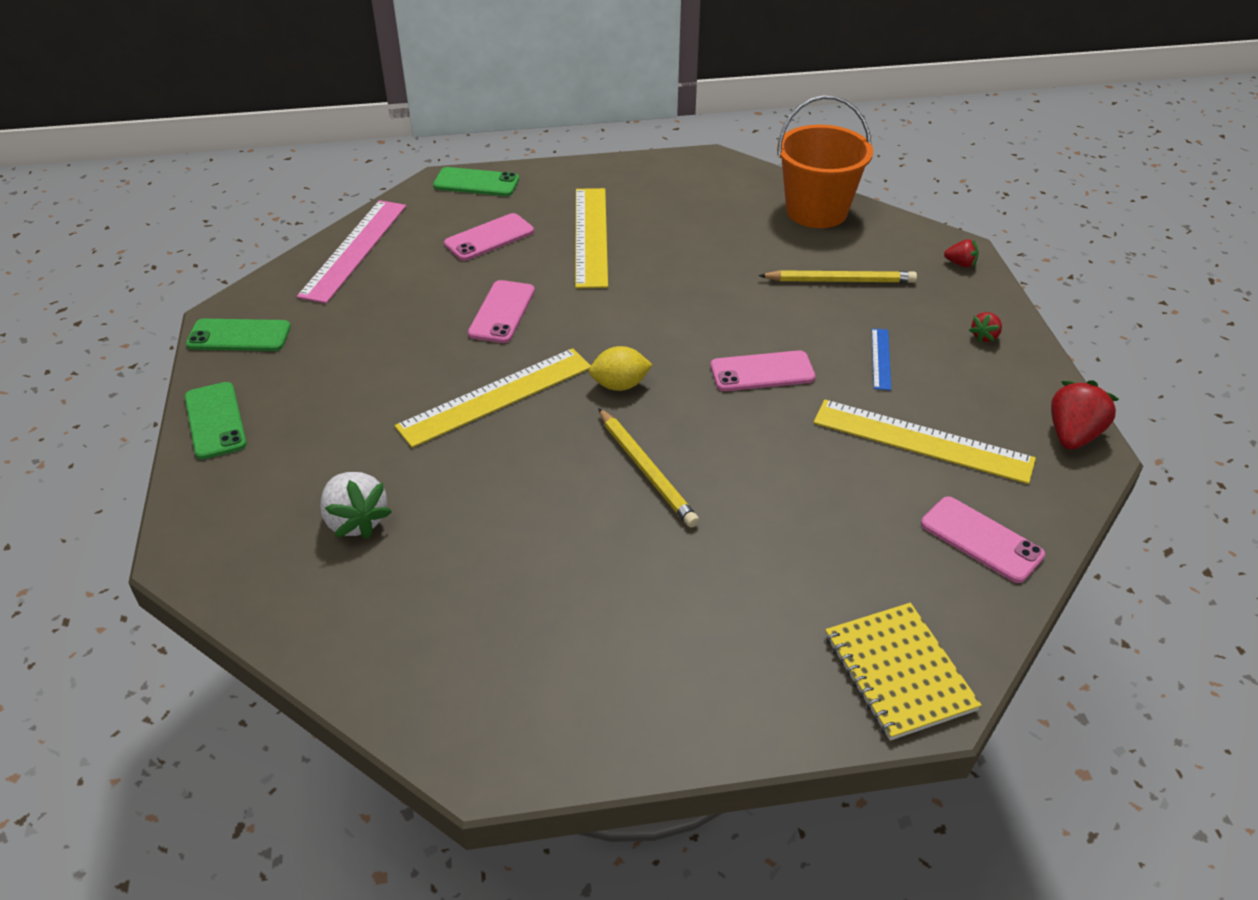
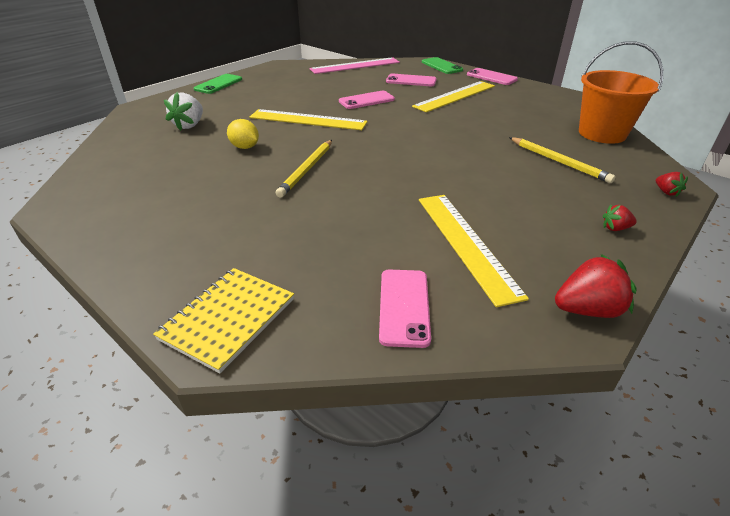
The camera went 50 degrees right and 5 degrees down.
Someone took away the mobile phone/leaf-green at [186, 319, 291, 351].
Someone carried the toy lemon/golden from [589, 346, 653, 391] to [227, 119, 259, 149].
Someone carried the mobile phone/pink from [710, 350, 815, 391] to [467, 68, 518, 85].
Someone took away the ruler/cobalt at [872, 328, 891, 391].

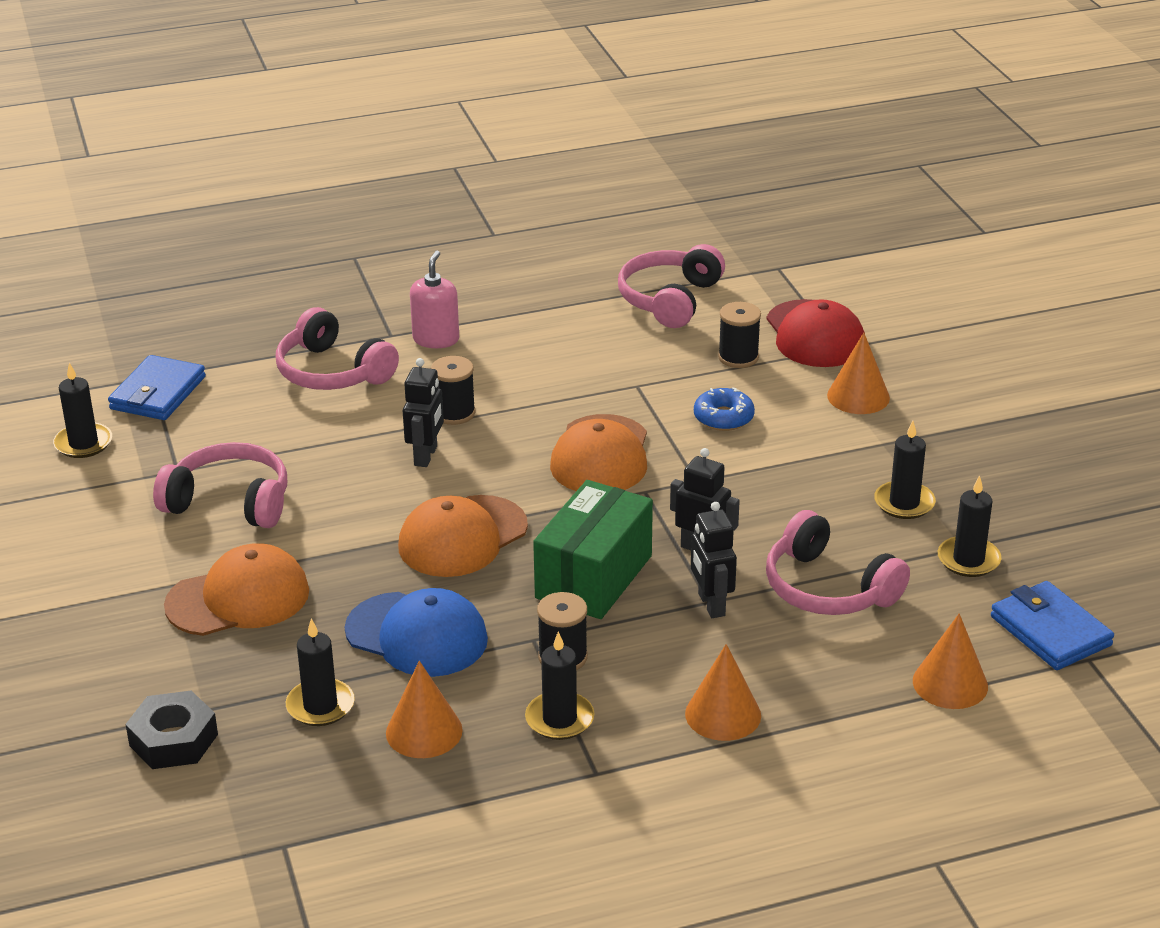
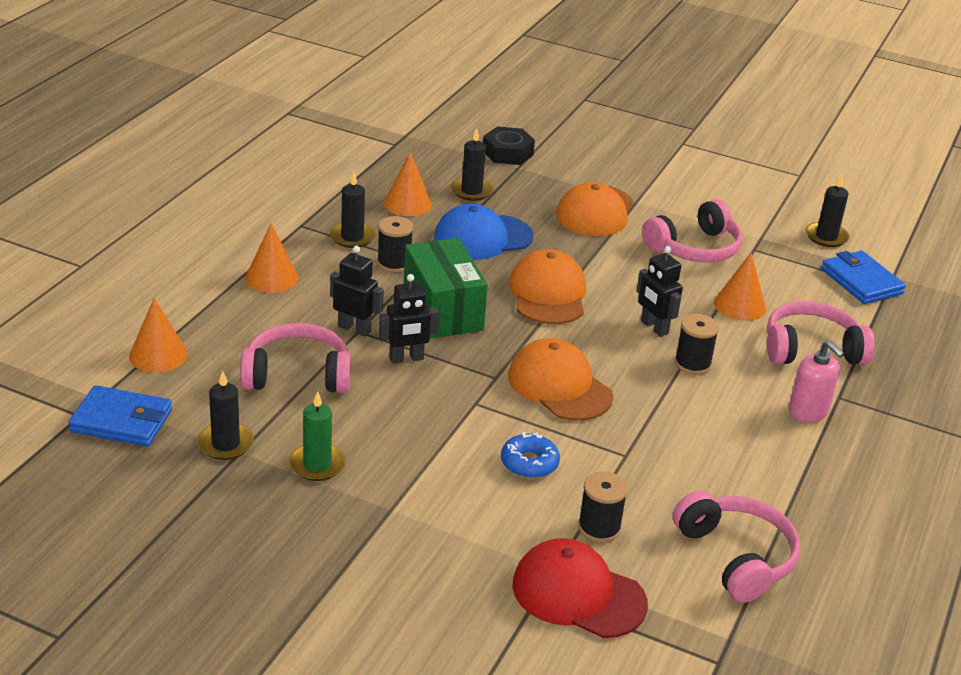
The camera went 130 degrees right and 0 degrees up.
Someone carried the solid cone/orange from [827, 332, 890, 414] to [714, 253, 766, 321].
Someone repainted the wax candle/ebony at [874, 421, 936, 519], which became the wax candle/leaf-green at [289, 391, 346, 481].

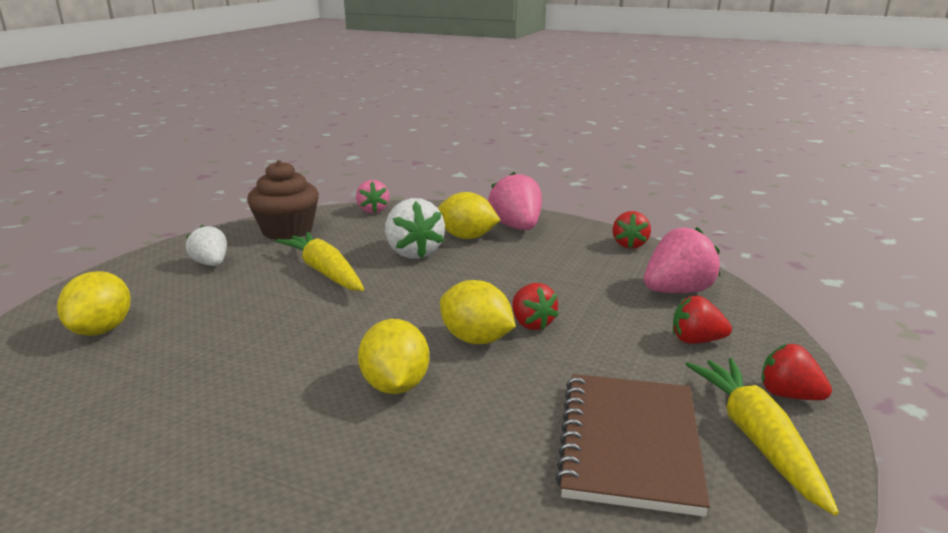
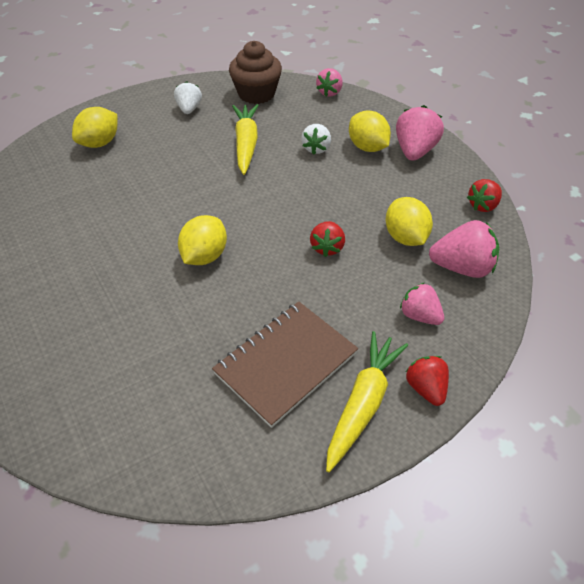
The camera went 35 degrees right and 25 degrees up.
Someone scaled the toy strawberry/white at [385, 198, 445, 259] by 0.64.
Someone carried the toy lemon/golden from [440, 280, 516, 344] to [385, 197, 433, 246].
Someone repainted the toy strawberry/red at [673, 296, 732, 344], which became the toy strawberry/pink at [400, 283, 444, 325].

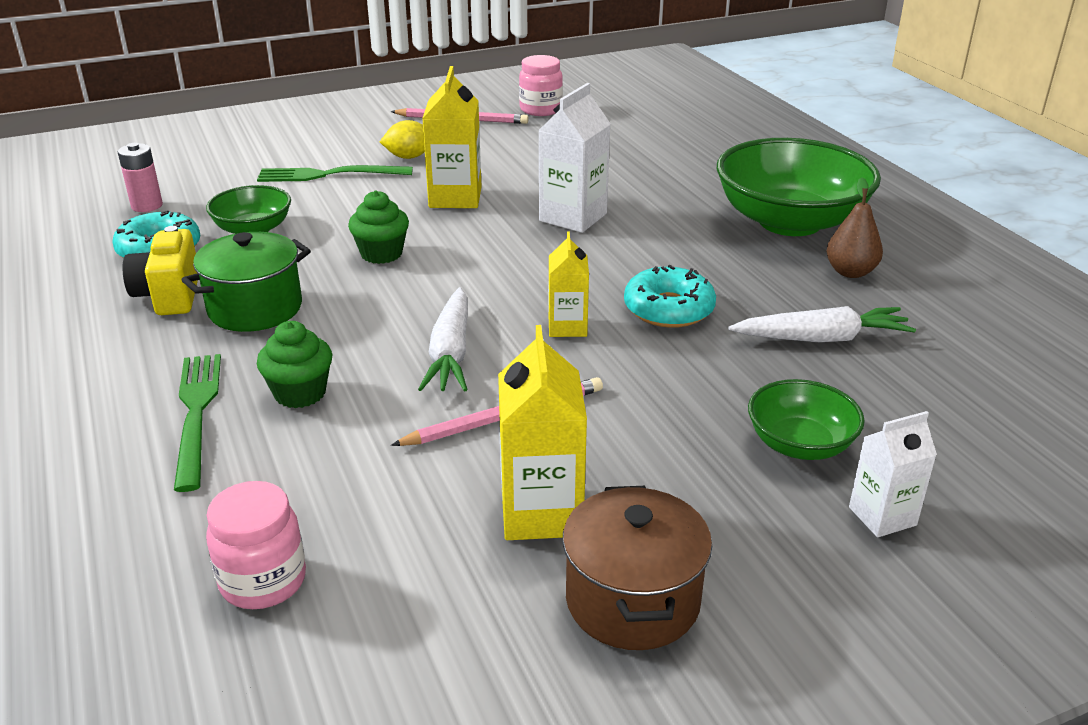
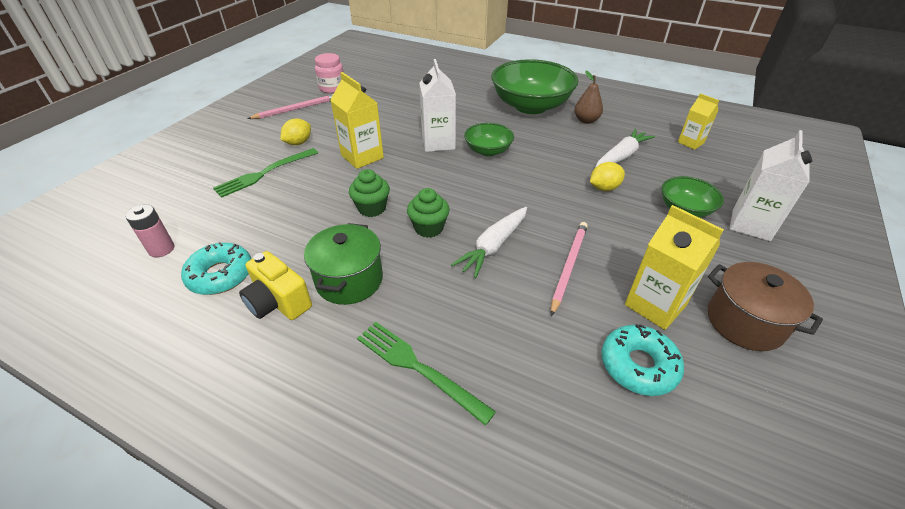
The camera went 40 degrees left and 10 degrees up.
Someone carried the serving bowl/leaf-green from [206, 185, 291, 234] to [464, 123, 514, 156].
Someone took away the jam jar/pink at [206, 481, 306, 609].
Someone carried the muffin/leaf-green from [257, 321, 332, 408] to [407, 188, 450, 238].
Someone rotated the root vegetable/white at [418, 287, 468, 391] by 75 degrees clockwise.
Someone carried the juice carton/golden from [548, 231, 589, 337] to [678, 93, 719, 150].
Someone carried the doughnut/turquoise from [624, 265, 716, 328] to [602, 324, 684, 396].
Someone scaled the juice carton/white at [849, 411, 937, 537] by 1.60.
Someone put down the toy lemon/golden at [590, 162, 625, 191].

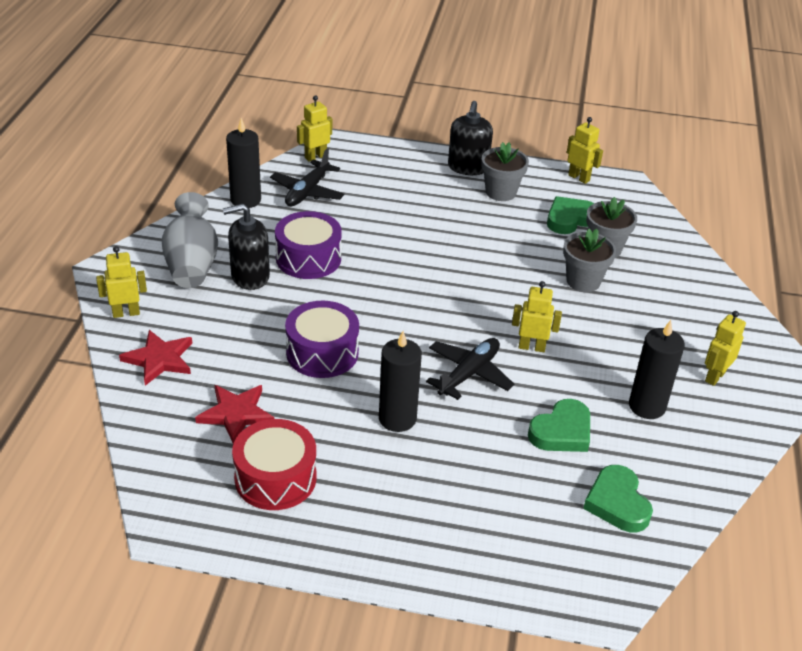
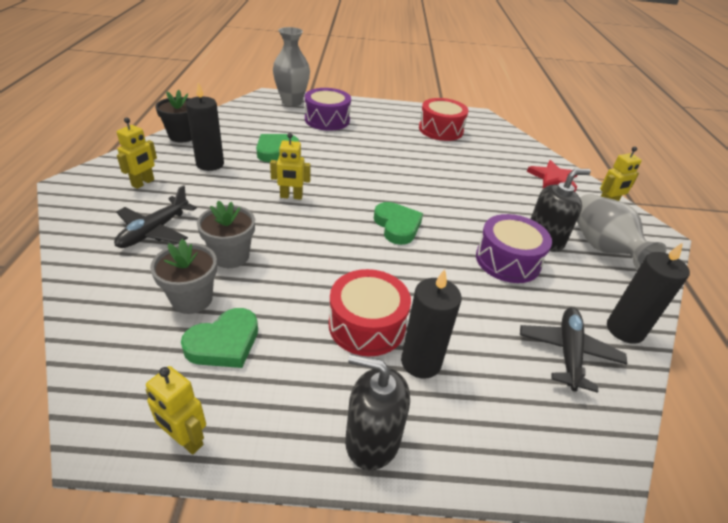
The camera went 170 degrees right and 0 degrees up.
Someone took away the star shape/red at [195, 385, 275, 444].
Someone carried the snare drum/royal purple from [285, 301, 359, 378] to [305, 88, 351, 131].
Someone took away the robot/golden at [297, 95, 332, 162].
Someone carried the wax candle/ebony from [379, 331, 422, 432] to [401, 269, 462, 379].
Someone carried the plane/ebony from [426, 338, 514, 400] to [114, 185, 197, 248].
Someone rotated the soap pump/ebony at [448, 101, 493, 175] by 75 degrees counterclockwise.
Someone took away the plant pot/grey at [481, 142, 529, 201].
Someone carried the heart/leaf-green from [583, 465, 653, 532] to [374, 202, 423, 245].
Someone put down the plant pot/ebony at [155, 90, 192, 142].
Someone put down the tall vase/grey at [273, 27, 310, 106].
Someone put down the snare drum/red at [329, 269, 411, 356].

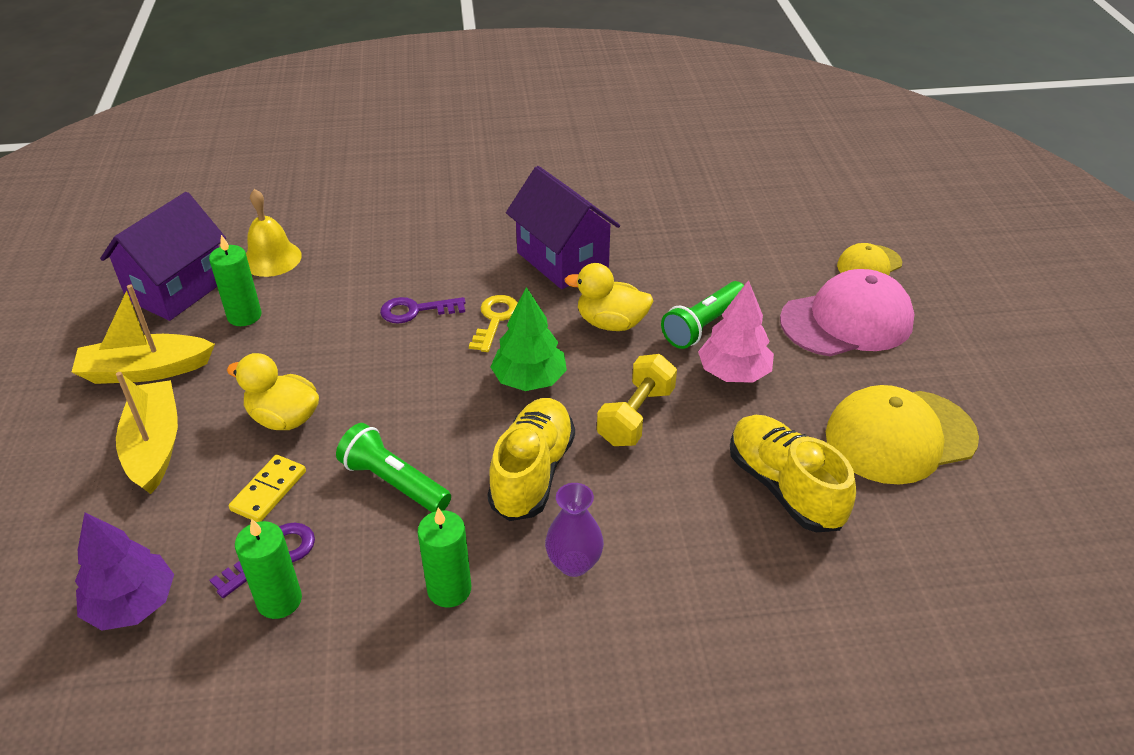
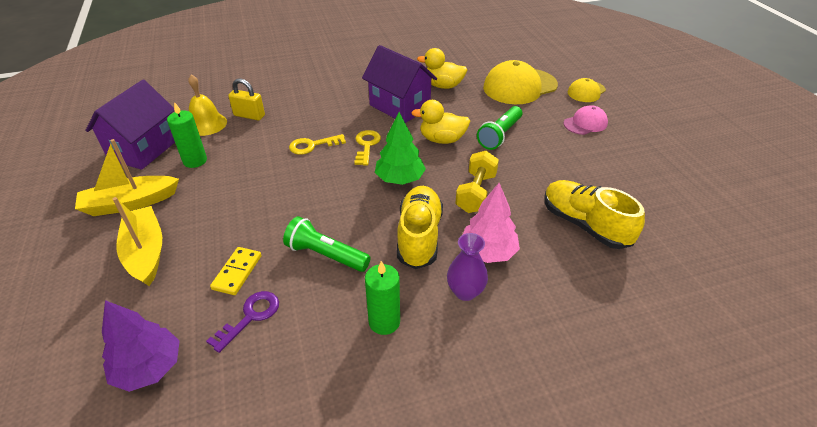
The camera went 10 degrees left and 0 degrees up.
Someone carried the rubber duck/golden from [227, 353, 319, 430] to [417, 48, 467, 89].
Someone took away the wax candle/leaf-green at [235, 519, 302, 619].
Someone repainted the latchkey/royal purple at [380, 297, 466, 324], which became the latchkey/golden at [289, 134, 346, 155].
Someone carried the toy tree/pink from [698, 280, 774, 383] to [462, 183, 520, 263].
Someone scaled the cap/pink at [780, 269, 914, 356] by 0.55.
Someone carried the cap/golden from [826, 385, 979, 485] to [483, 60, 558, 104].
Someone put down the padlock/golden at [228, 78, 265, 120].

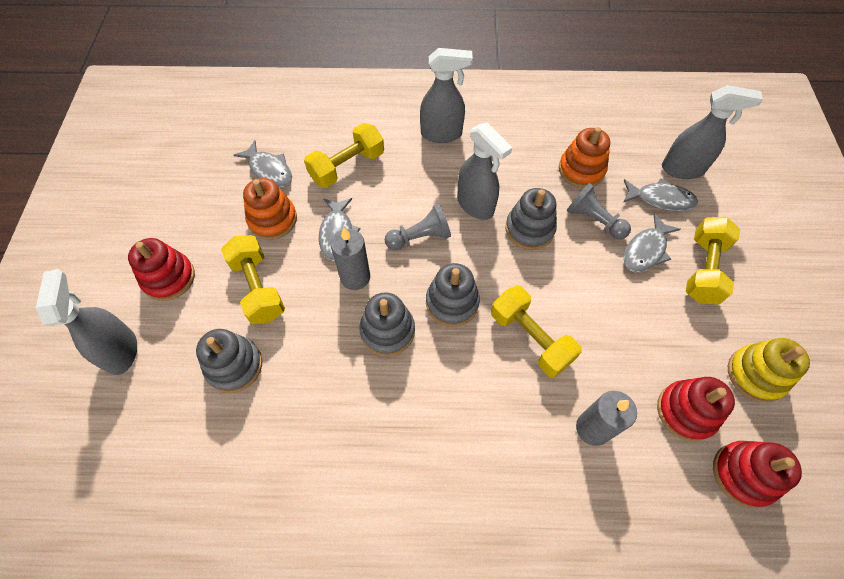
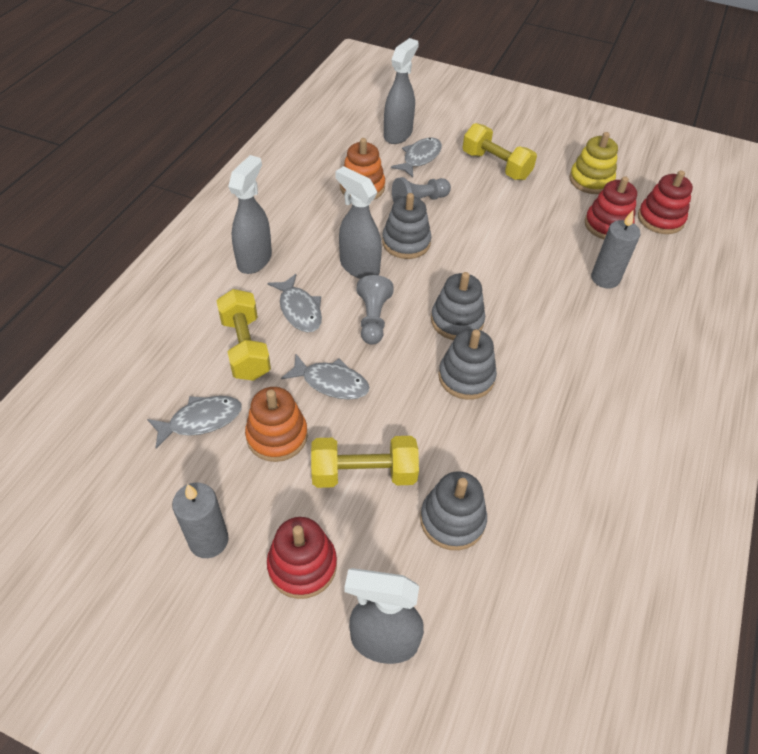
The camera went 70 degrees left and 10 degrees down.
Someone carried the wax candle/grey from [331, 227, 370, 290] to [172, 482, 229, 558].
Someone rotated the spray cleaner/grey at [457, 123, 512, 220] by 120 degrees counterclockwise.
Someone took away the free weight/golden at [491, 285, 582, 377].
Someone carried the fish figure/grey from [624, 213, 681, 273] to [268, 274, 322, 332].

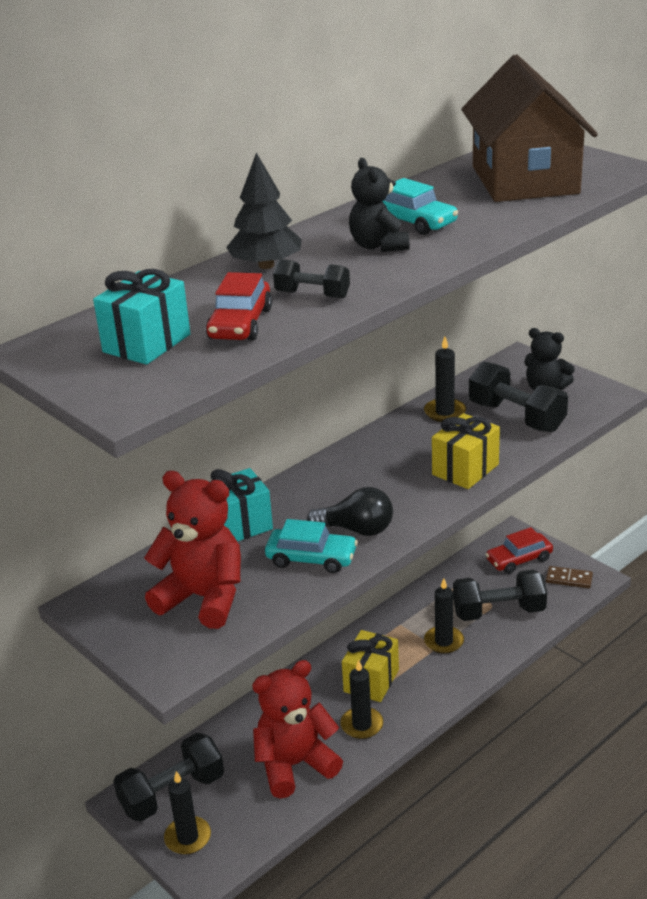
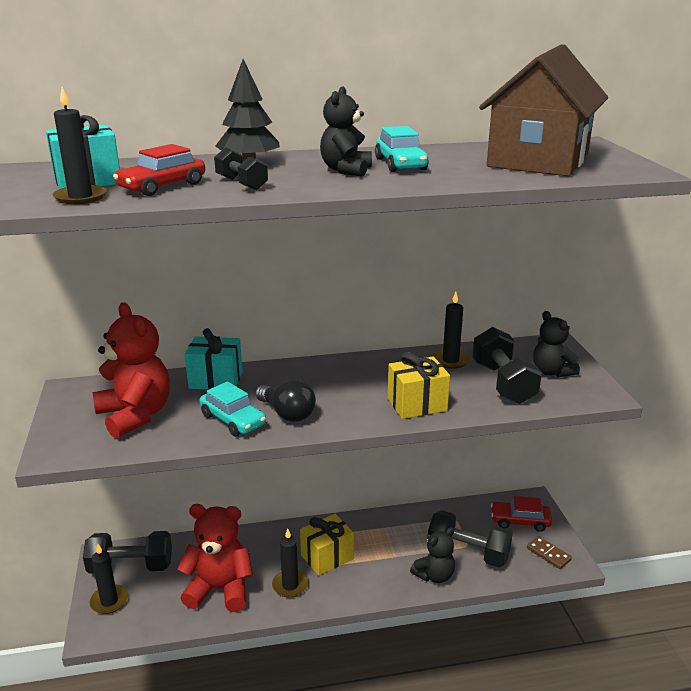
The camera went 30 degrees right and 5 degrees down.
Someone carried the wax candle/ebony from [424, 579, 464, 654] to [52, 87, 107, 204].
Someone put down the stuffed bear/ebony at [410, 527, 455, 583].

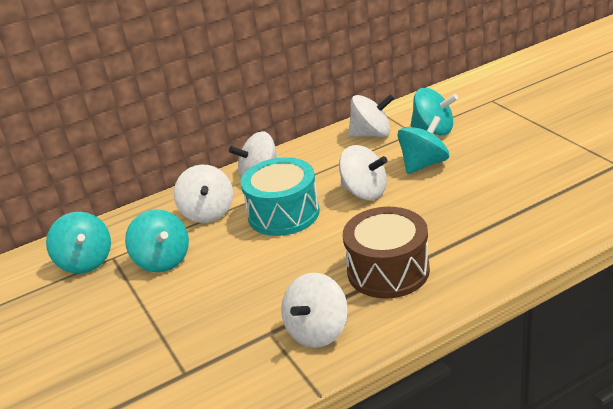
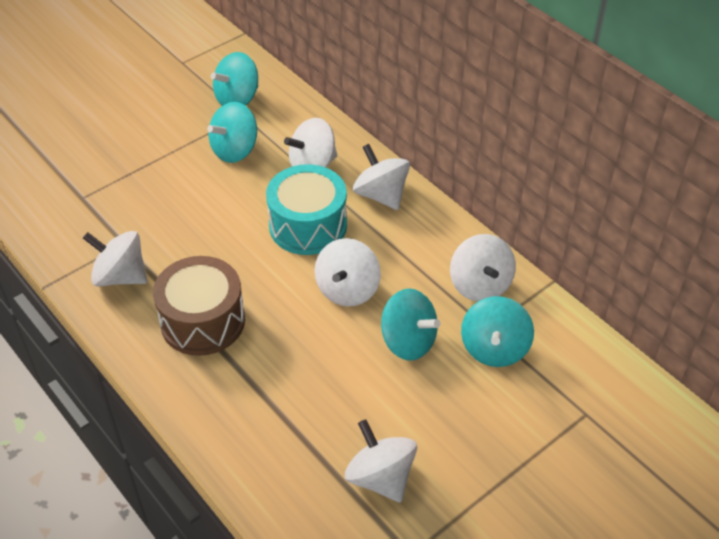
The camera went 75 degrees right and 15 degrees up.
Someone put down the toy top/white at [345, 419, 417, 503].

